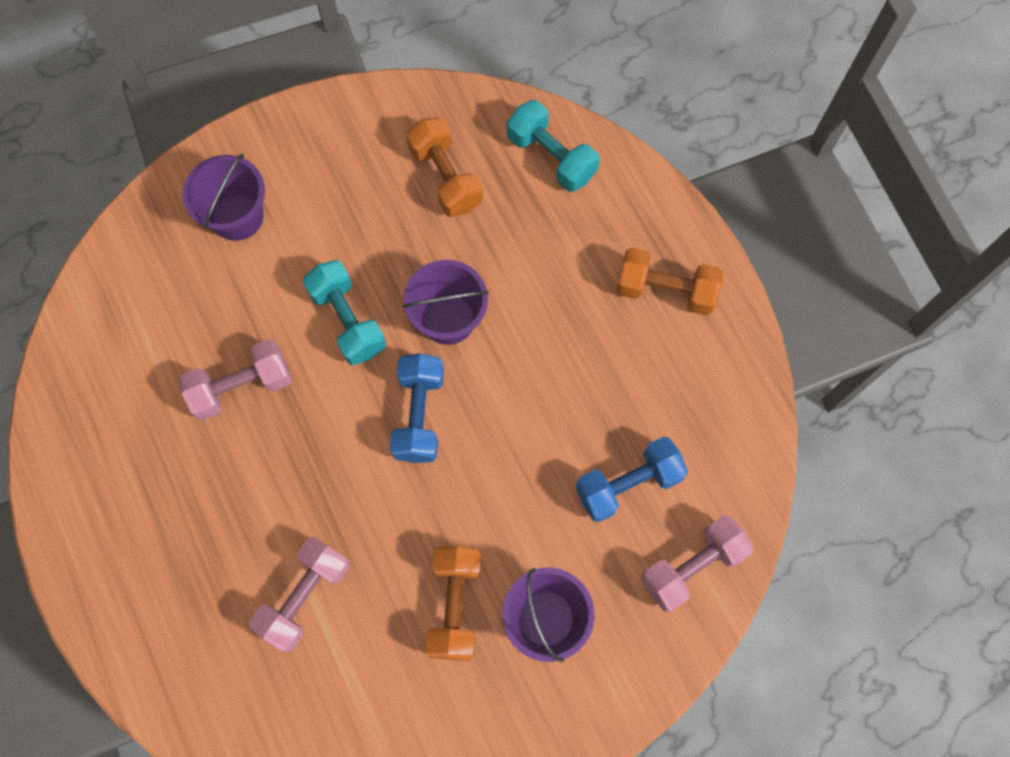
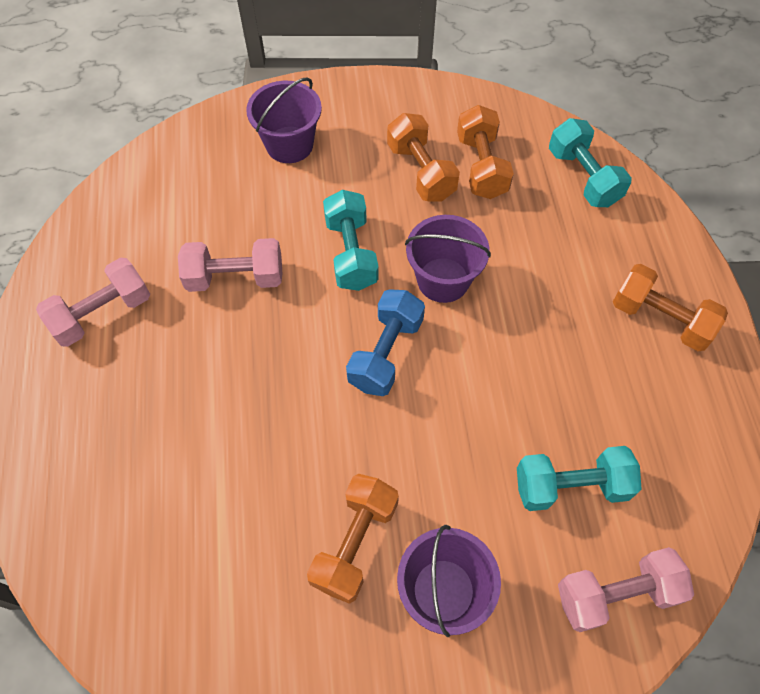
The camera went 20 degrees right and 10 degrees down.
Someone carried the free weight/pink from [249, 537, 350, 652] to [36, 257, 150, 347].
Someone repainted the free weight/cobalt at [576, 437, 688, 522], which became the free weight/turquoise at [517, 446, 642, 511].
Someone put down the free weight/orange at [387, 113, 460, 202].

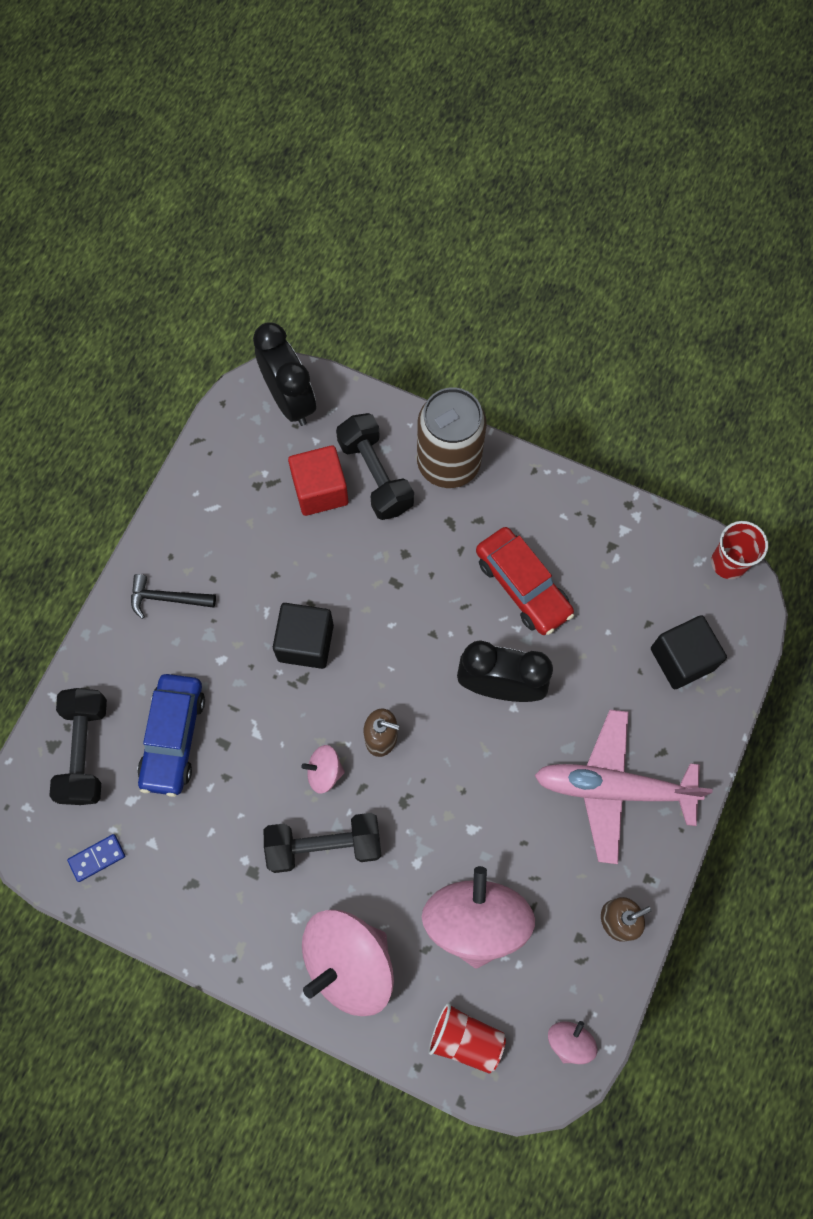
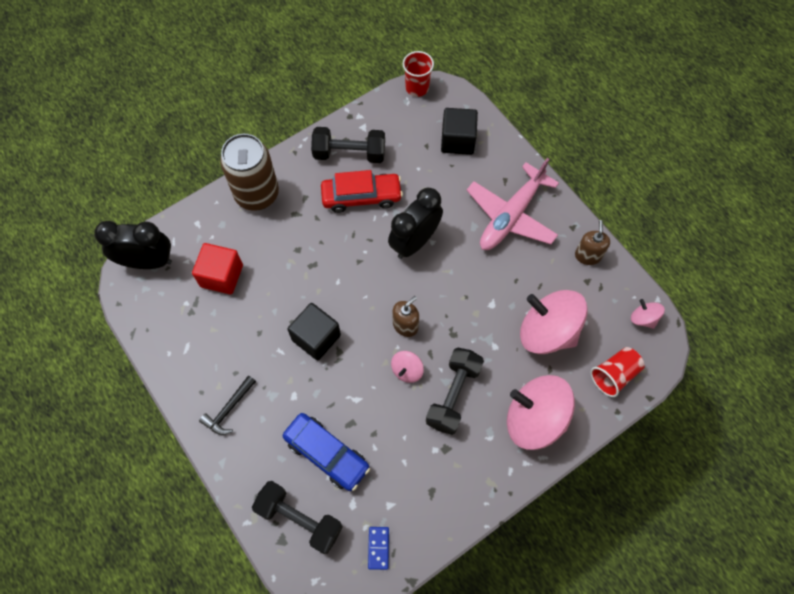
The camera went 60 degrees left and 5 degrees down.
Someone rotated the toy top/pink at [302, 910, 394, 1016] by 120 degrees clockwise.
Someone carried the free weight/ebony from [336, 413, 414, 520] to [311, 127, 385, 163].

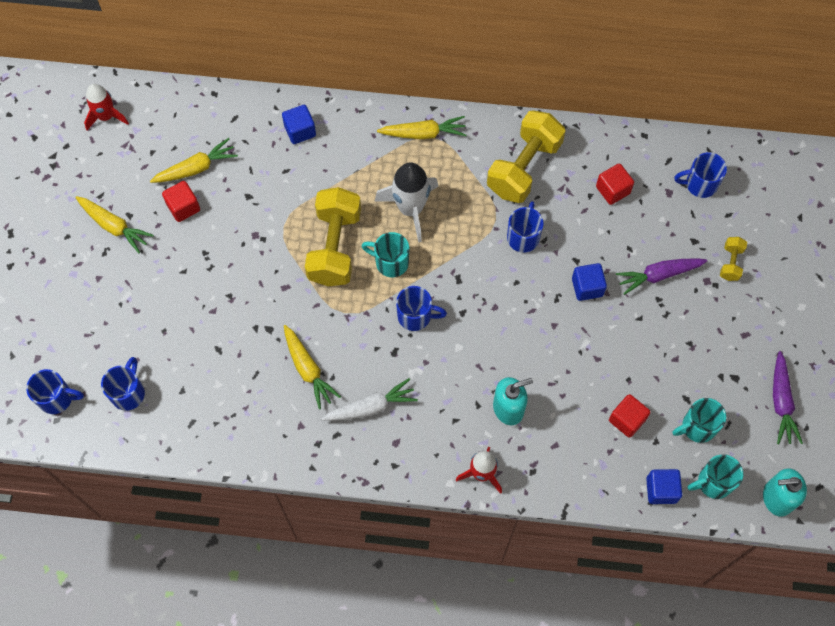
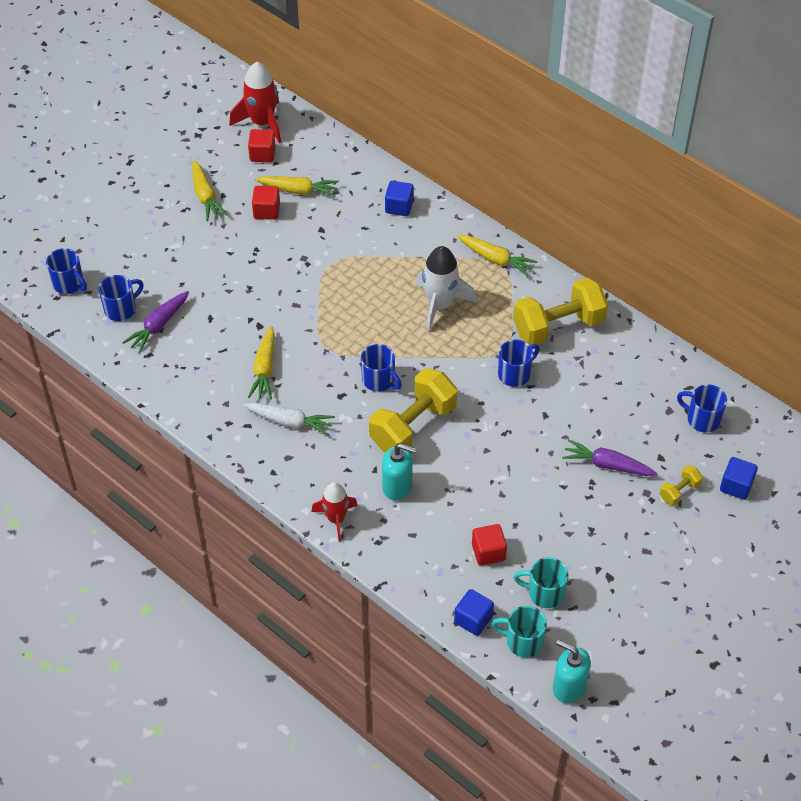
The camera went 35 degrees right and 15 degrees down.
Someone scaled the toy rocket/red at [84, 84, 129, 130] by 1.50.
Someone carried the free weight/golden from [305, 187, 361, 286] to [369, 368, 457, 453].
Someone took away the coffee mug/turquoise at [362, 232, 409, 277].
Someone carried the solid cube/cobalt from [572, 263, 607, 301] to [720, 457, 758, 500].
Someone carried the solid cube/red from [596, 163, 634, 205] to [248, 129, 276, 162].
Someone carried the root vegetable/royal purple from [773, 351, 803, 444] to [122, 291, 189, 353].

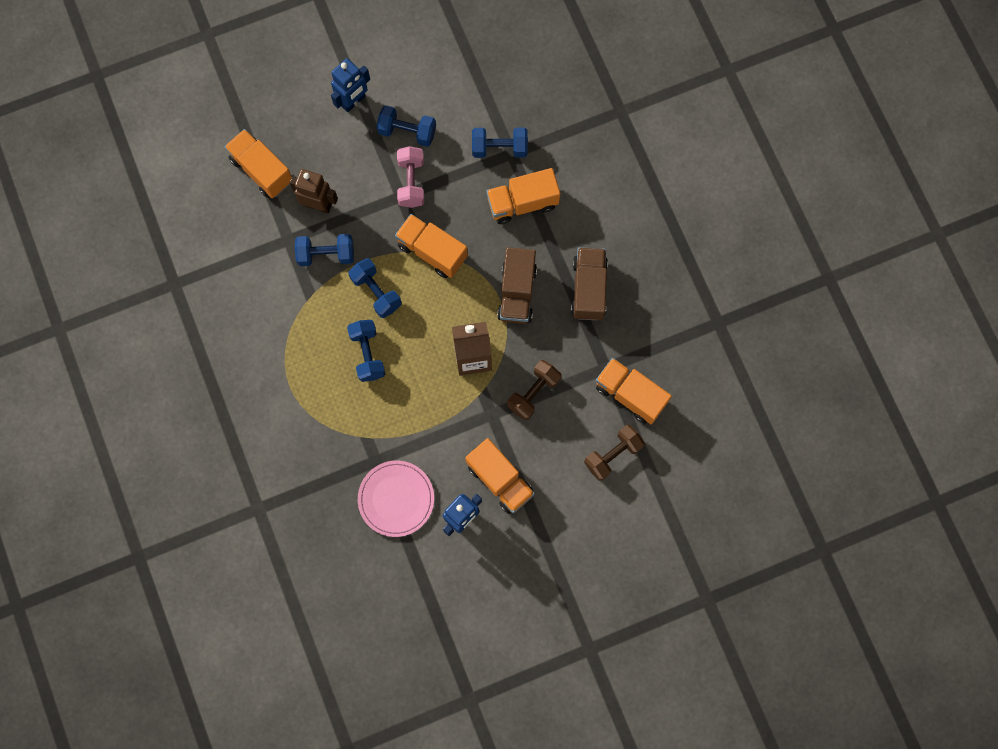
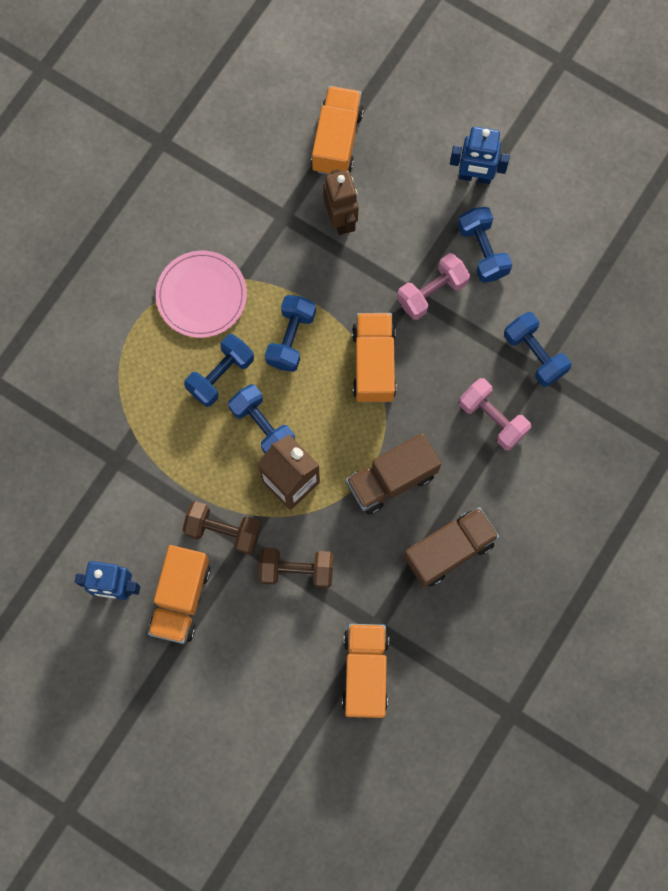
The camera went 55 degrees right and 0 degrees up.
Someone carried the free weight/cobalt from [295, 234, 354, 266] to [228, 384, 295, 453].
Someone carried the dinner plate/pink from [358, 461, 434, 537] to [156, 251, 247, 338].
Someone swapped the toy truck/orange at [486, 168, 560, 224] for the free weight/pink at [459, 378, 531, 450].
Someone carried the free weight/brown from [584, 425, 645, 481] to [183, 501, 261, 555].

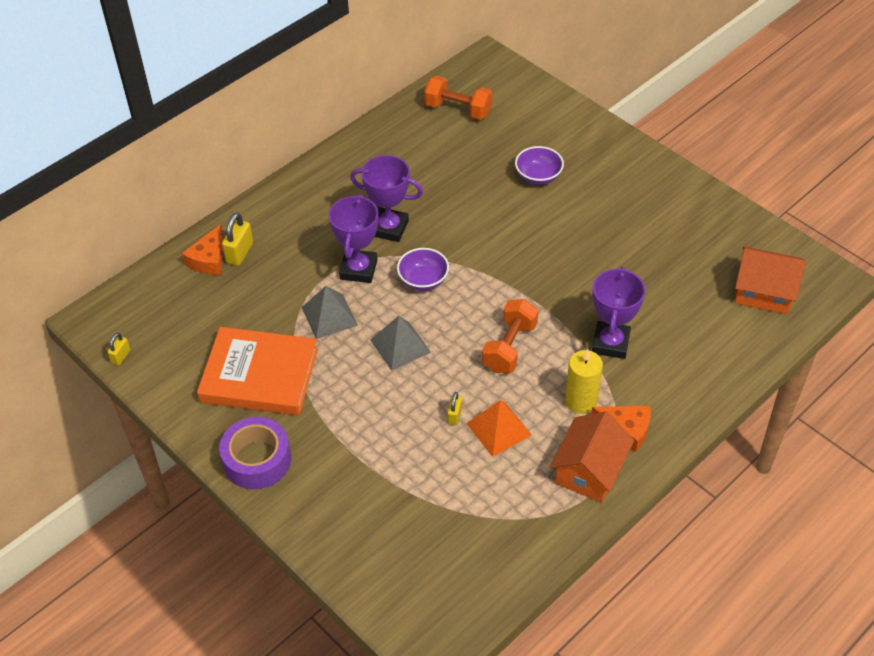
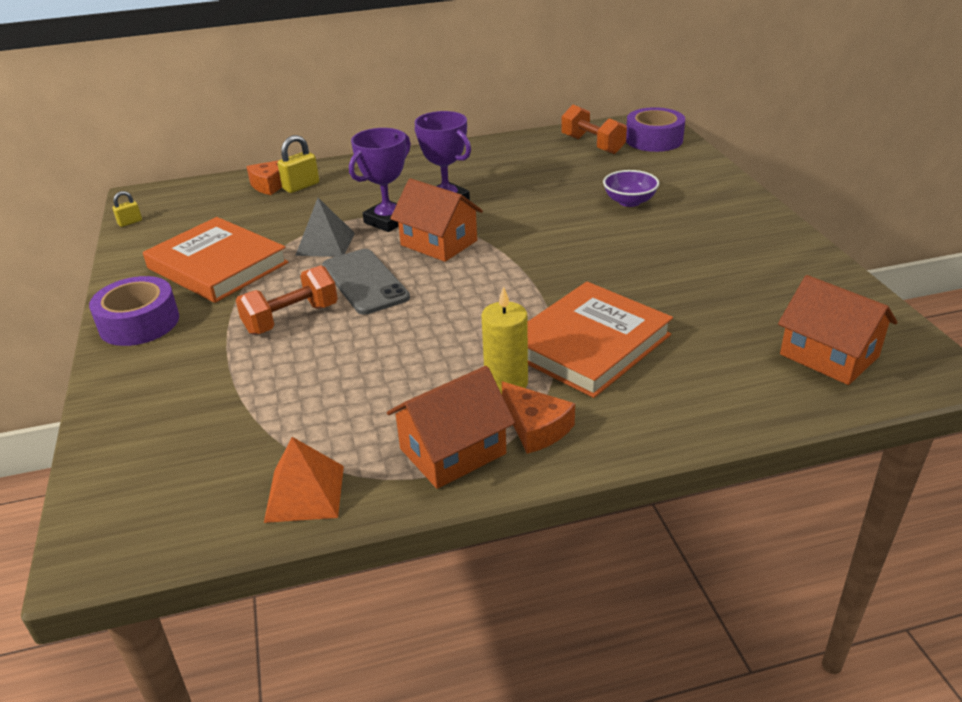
The camera went 30 degrees right and 15 degrees down.
Someone swapped the solid pyramid/grey at [370, 316, 431, 371] for the mobile phone/grey at [322, 249, 410, 315].
Someone swapped the serving bowl/royal purple at [397, 248, 449, 291] for the house/orange at [390, 178, 483, 262].
Someone took away the padlock/golden at [447, 392, 462, 425].
Someone carried the solid pyramid/orange from [466, 400, 532, 457] to [264, 437, 344, 523].
Someone carried the free weight/orange from [482, 299, 539, 373] to [236, 265, 338, 335].
Someone swapped the award cup/royal purple at [592, 267, 645, 359] for the book/orange at [527, 282, 673, 398].
Someone put down the roll of tape/royal purple at [626, 107, 685, 152].

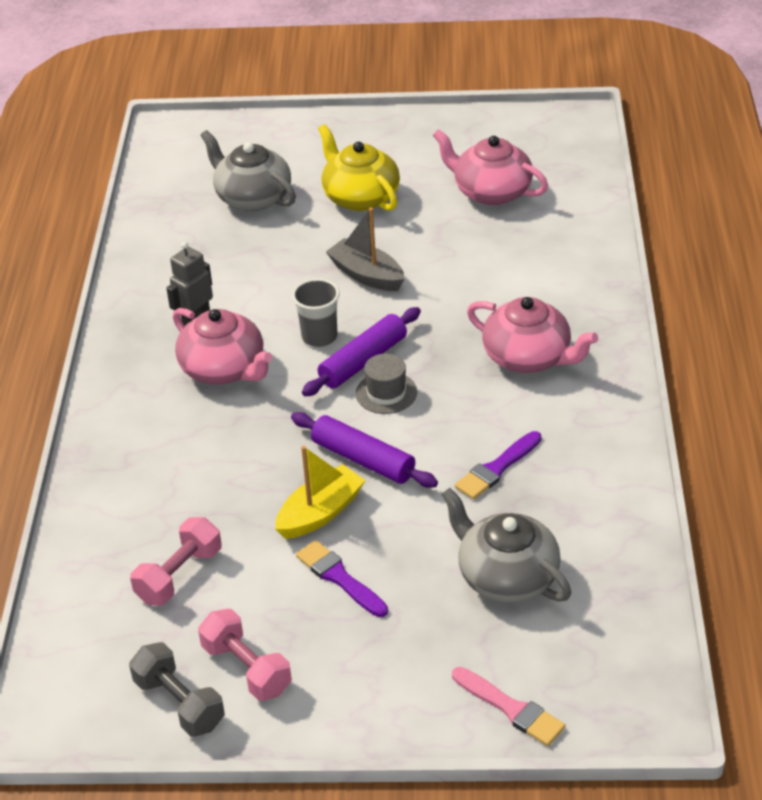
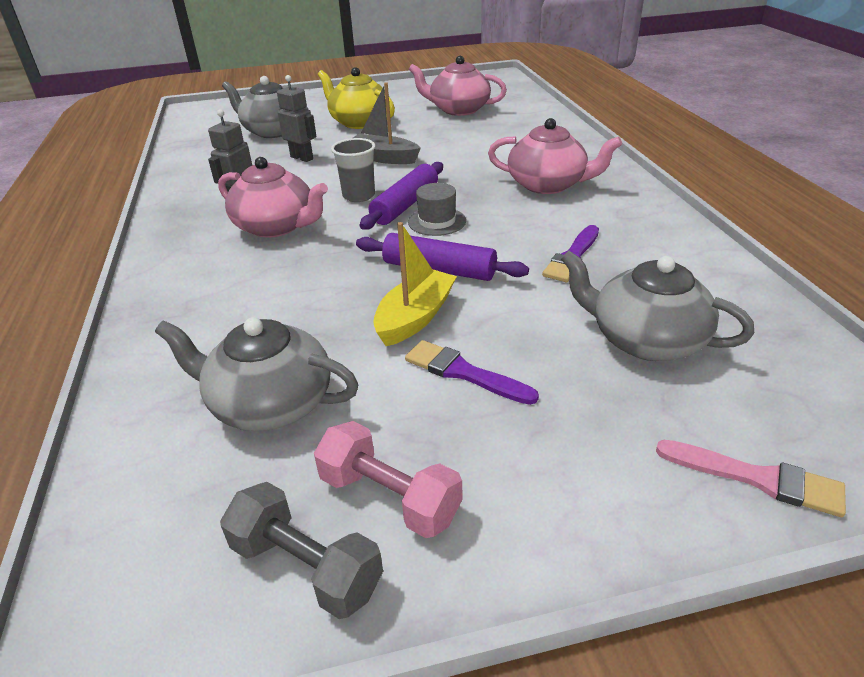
The camera went 15 degrees left and 5 degrees down.
Someone swapped the free weight/pink at [130, 517, 222, 606] for the tea pot/grey at [155, 317, 358, 431].
Someone put down the robot/grey at [277, 75, 317, 162].

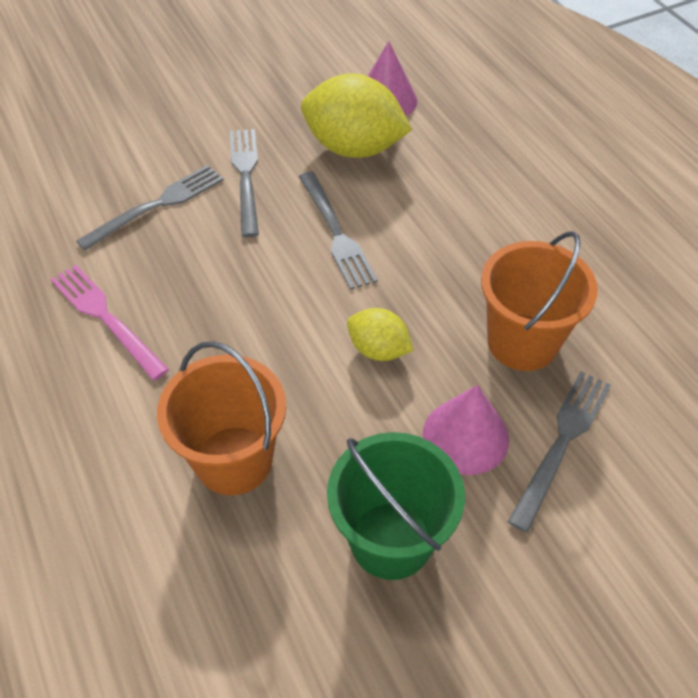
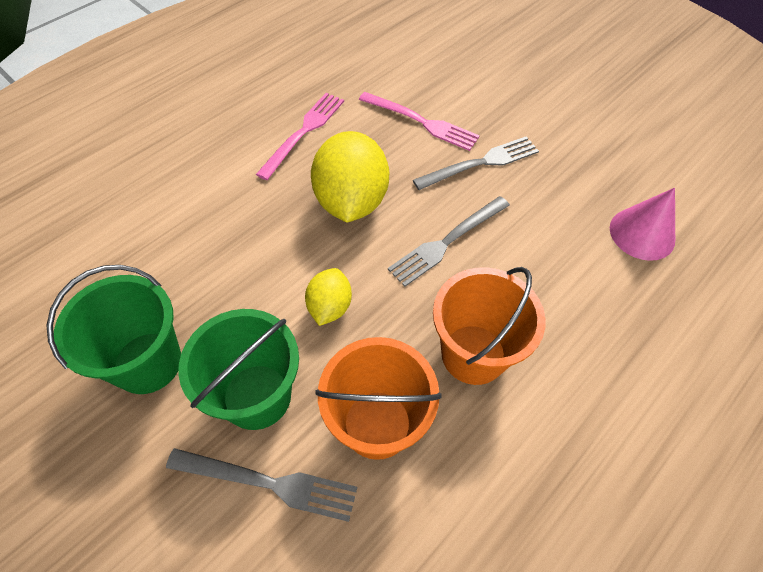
The camera went 70 degrees right and 5 degrees up.
Someone repainted the table fork/grey at [76, 165, 223, 251], which became the table fork/pink at [359, 92, 480, 151].
Someone carried the pail/orange from [157, 341, 286, 495] to [433, 267, 545, 385].
Someone carried the toy lemon/golden from [301, 73, 412, 158] to [311, 131, 389, 222].
Someone swapped the solid cone/pink at [423, 385, 509, 475] for the pail/leaf-green at [179, 309, 299, 430].

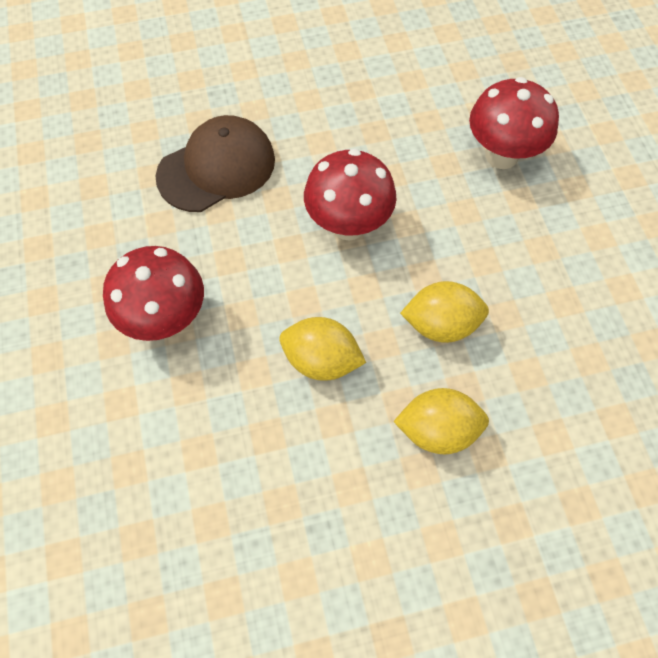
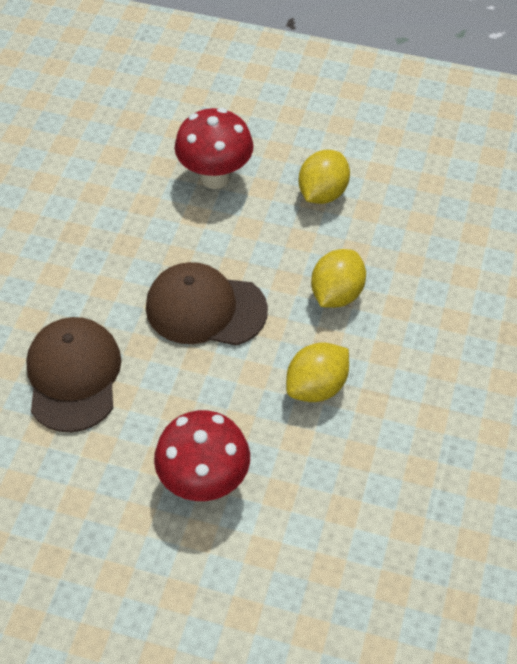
The camera went 60 degrees left and 10 degrees down.
Someone swapped the fungus/red at [304, 149, 396, 240] for the cap/brown at [146, 262, 268, 346].
Someone carried the toy lemon/golden from [393, 388, 489, 454] to [298, 150, 350, 204].

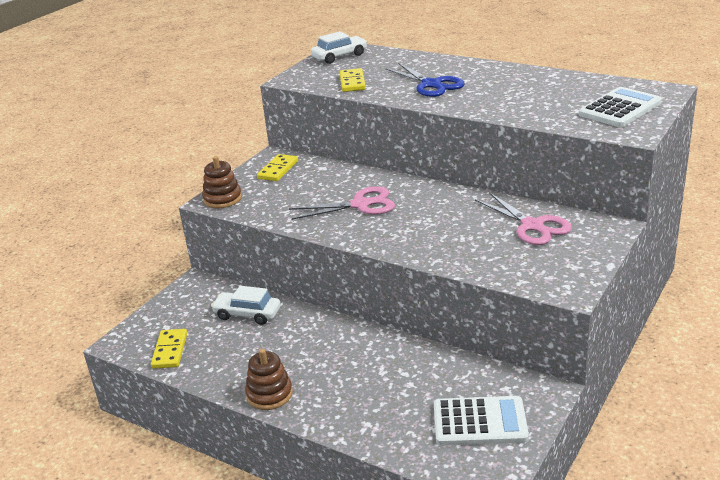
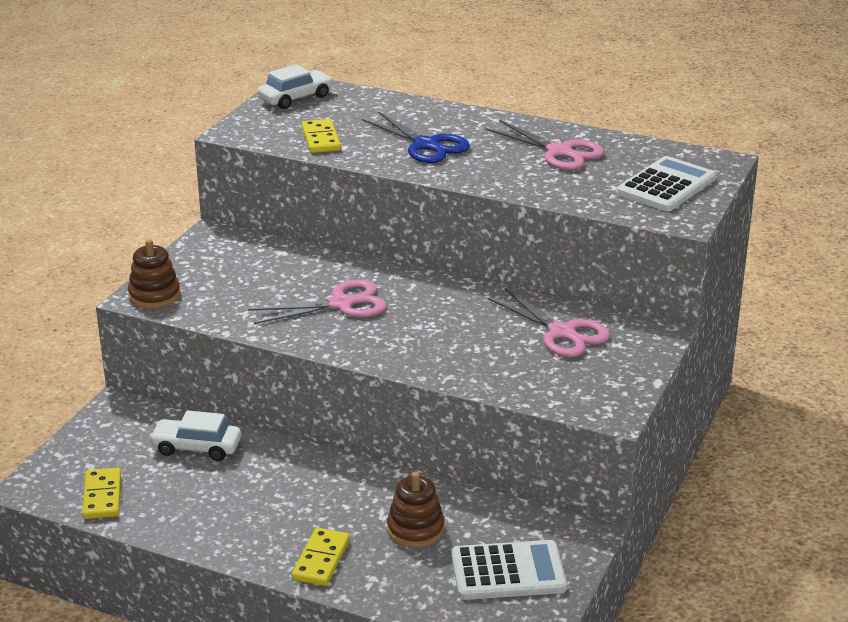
The camera went 10 degrees left and 0 degrees up.
Someone carried the ring stacker/brown from [245, 349, 293, 410] to [387, 472, 444, 548].
Someone carried the domino piece/golden from [257, 154, 298, 181] to [291, 528, 350, 586].
Someone put down the scissors/pink at [485, 120, 605, 170].

